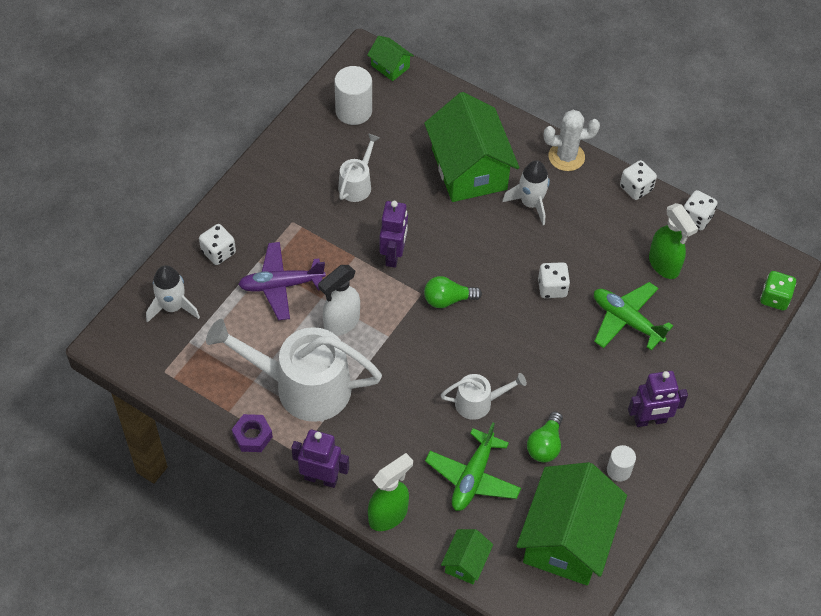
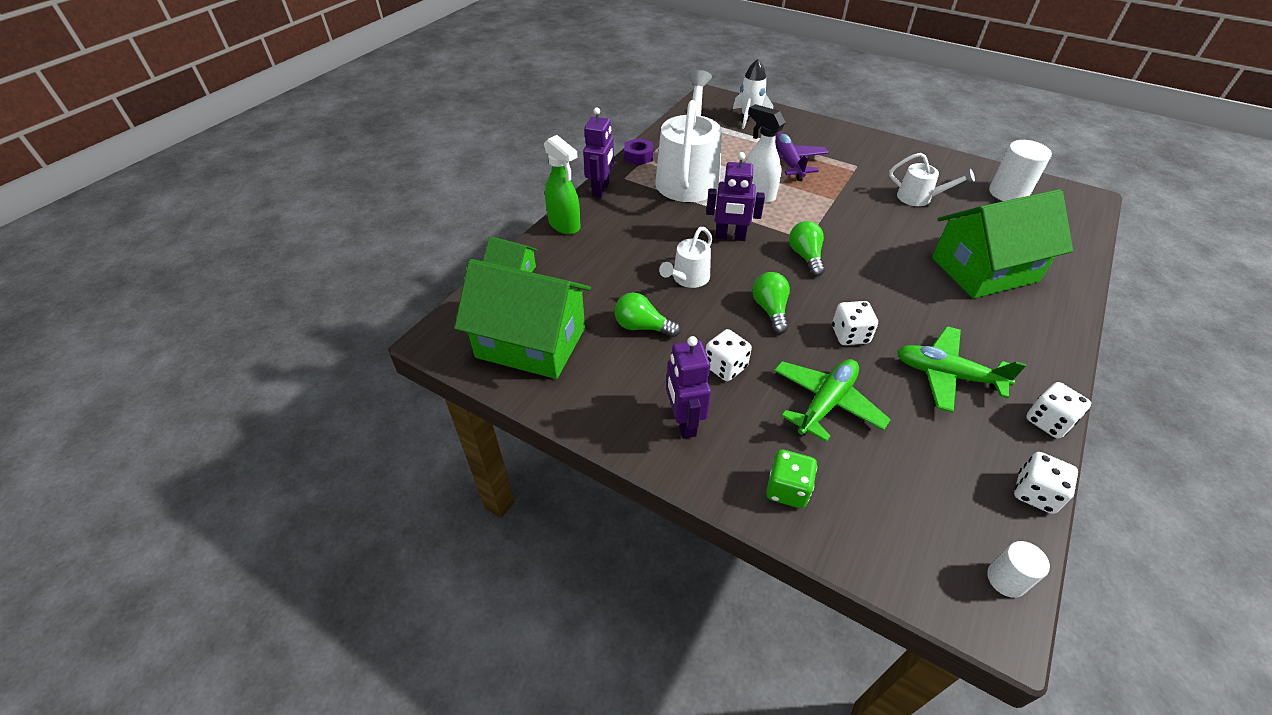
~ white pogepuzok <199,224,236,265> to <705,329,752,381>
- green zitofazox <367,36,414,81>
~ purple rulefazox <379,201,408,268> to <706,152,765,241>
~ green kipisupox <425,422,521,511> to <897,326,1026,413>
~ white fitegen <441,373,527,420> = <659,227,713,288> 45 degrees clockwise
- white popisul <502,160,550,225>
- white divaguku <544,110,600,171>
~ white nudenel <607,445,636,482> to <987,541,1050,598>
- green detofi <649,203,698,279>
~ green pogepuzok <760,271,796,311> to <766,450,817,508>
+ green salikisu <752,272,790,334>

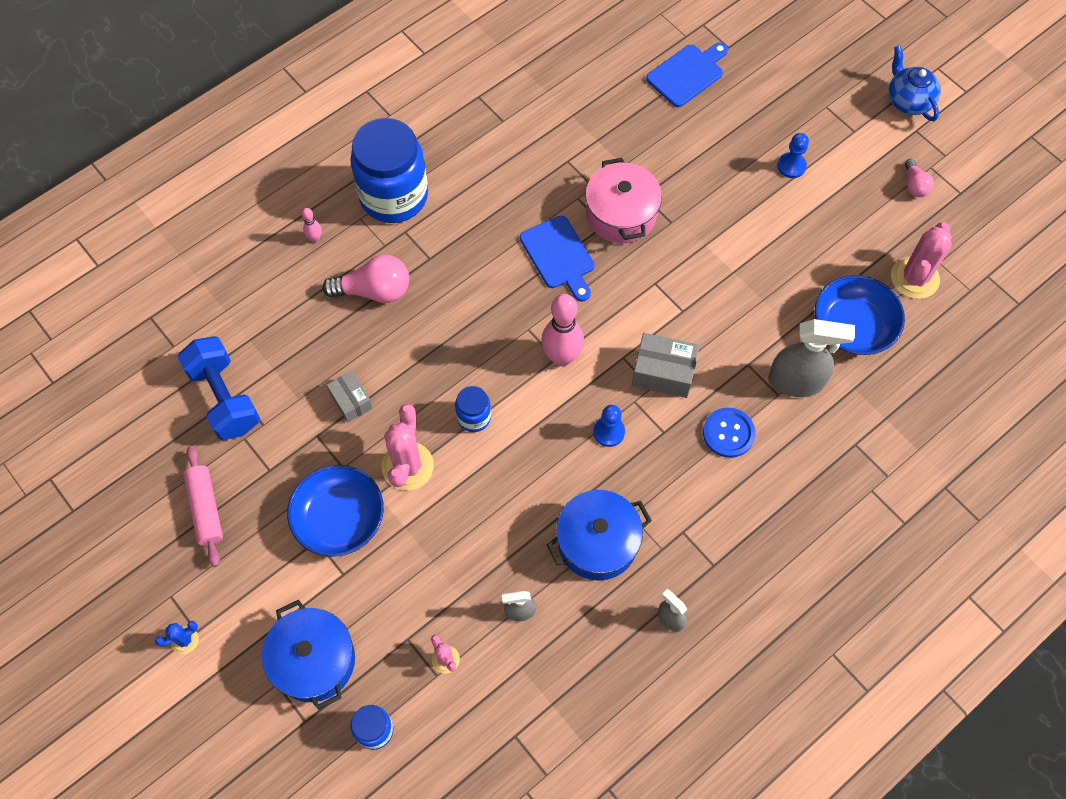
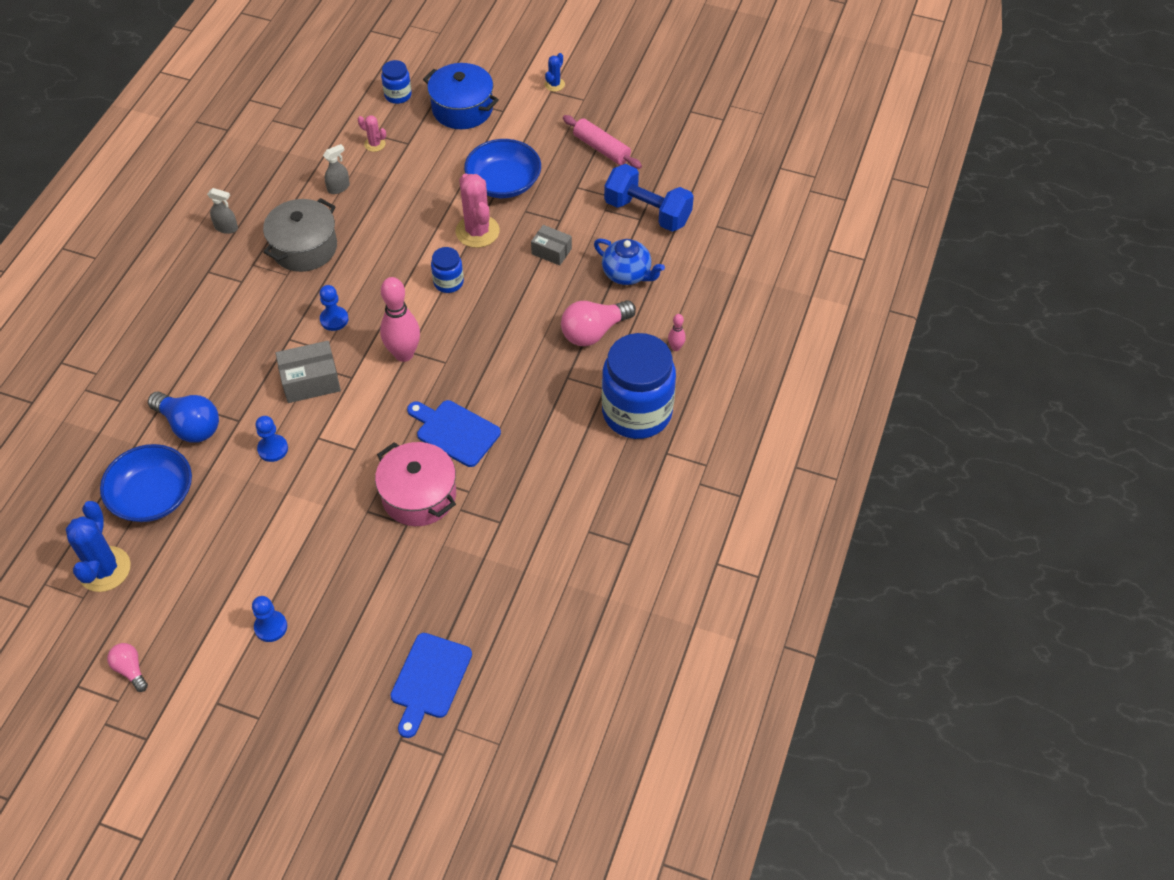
~ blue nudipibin <547,490,652,581> to grey nudipibin <263,198,337,272>
- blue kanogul <703,408,755,458>
~ grey detofi <768,319,855,397> to blue salikisu <148,391,219,443>
~ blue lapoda <889,46,940,121> to <594,239,665,285>
~ pink divaguku <891,222,951,299> to blue divaguku <65,501,131,592>
+ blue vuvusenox <255,416,288,462>

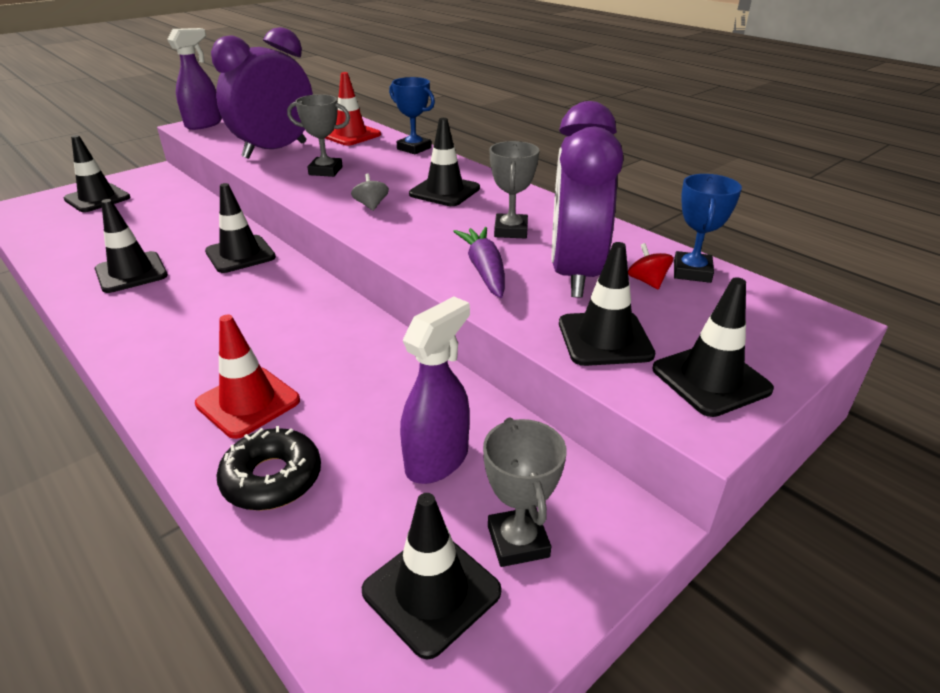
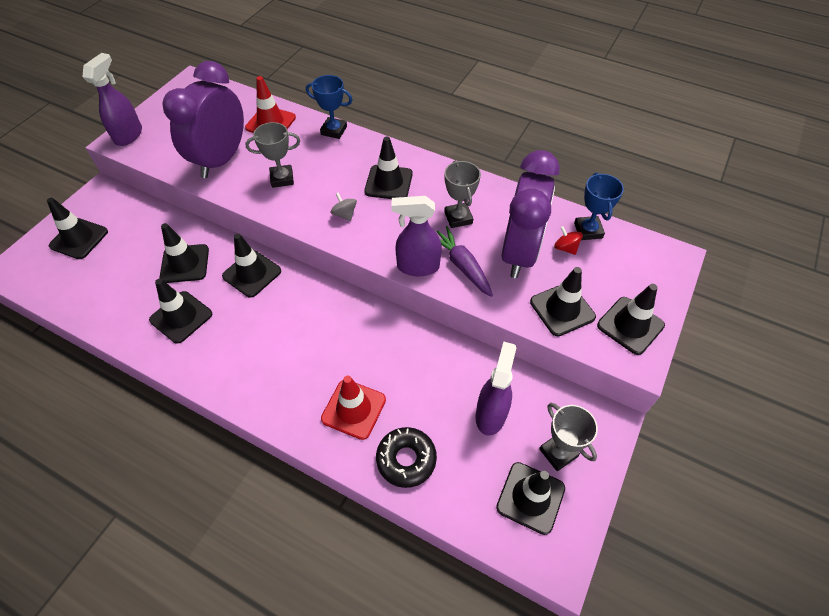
~ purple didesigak <552,101,623,298> = <502,150,560,278> 150 degrees counterclockwise
+ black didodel <160,223,209,283>
+ purple detofi <391,196,442,276>

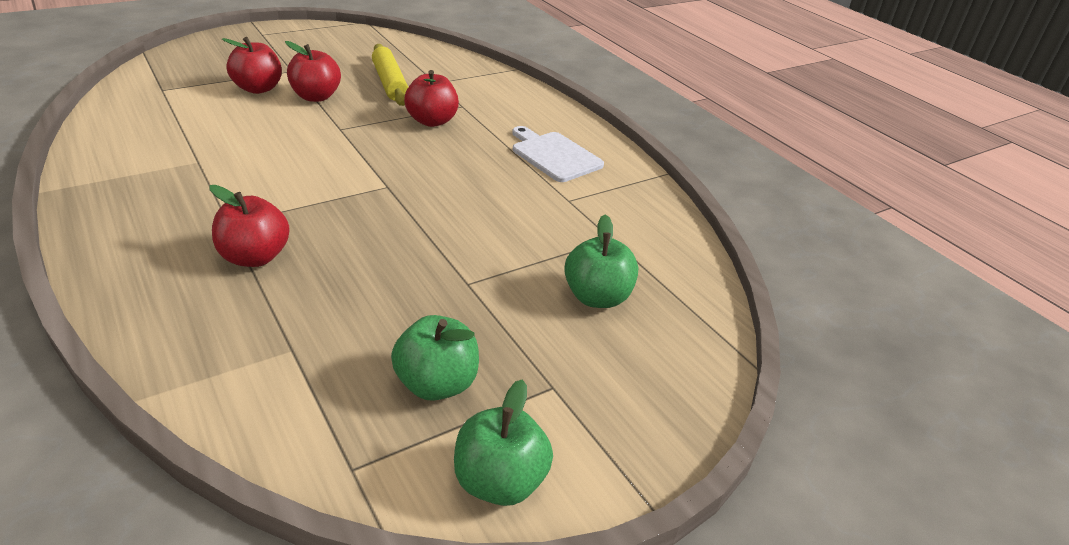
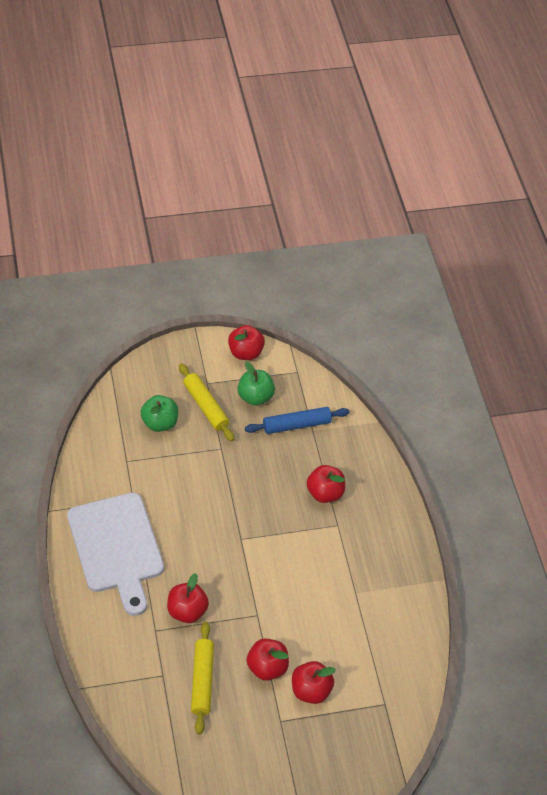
~ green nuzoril <454,379,553,506> to red nuzoril <228,325,265,360>
~ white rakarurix <512,126,604,182> = <67,493,164,616> x1.76
+ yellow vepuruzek <179,363,234,441>
+ blue vepuruzek <245,407,350,434>

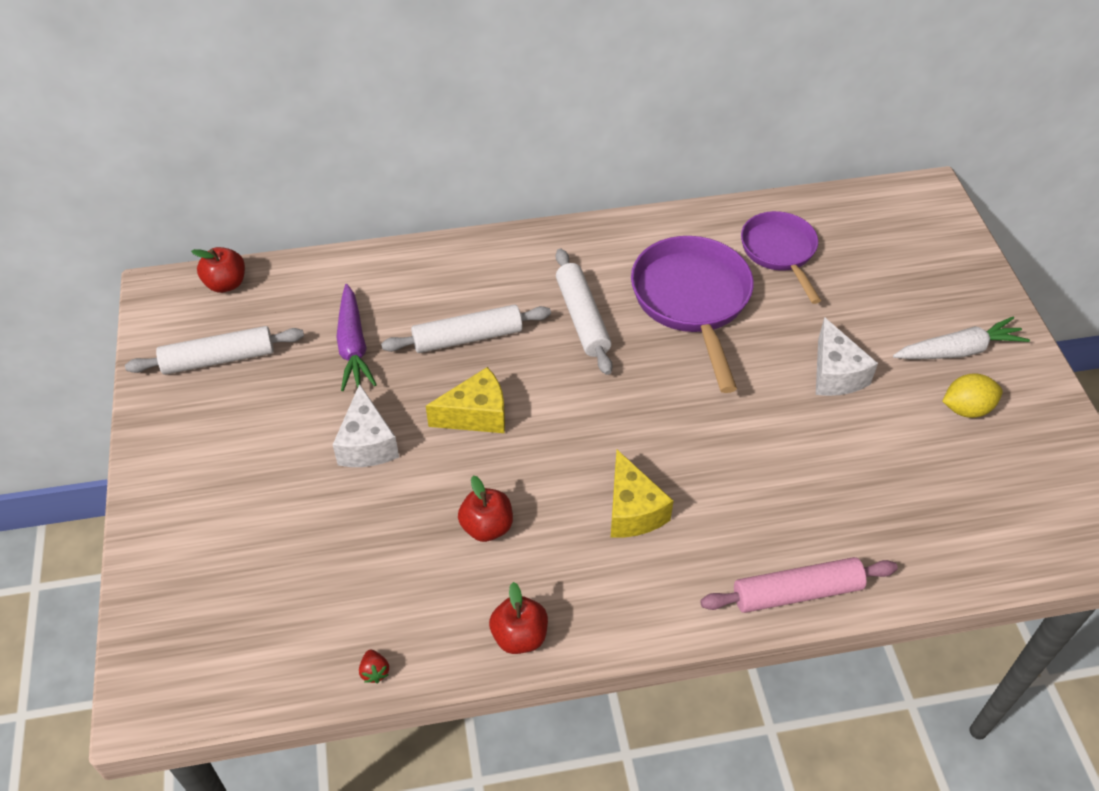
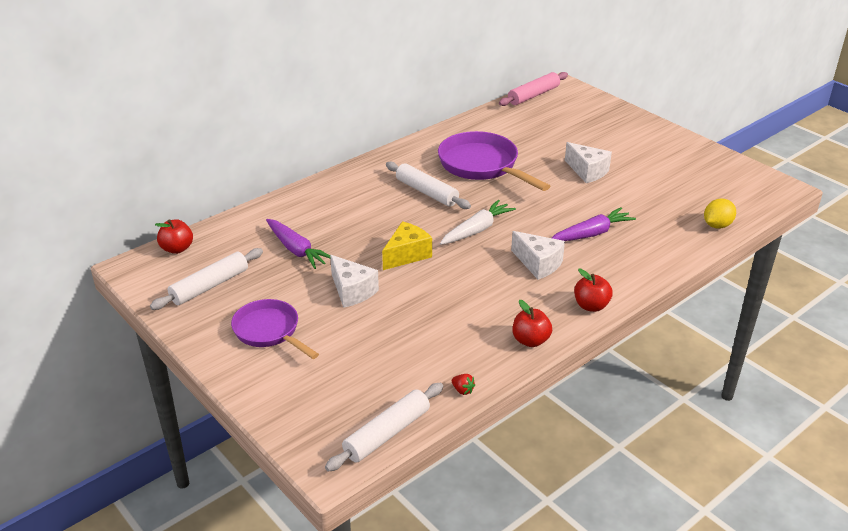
~ white vepuruzek <381,304,551,353> to <325,383,443,472>
~ red nuzoril <458,476,513,542> to <574,268,613,312>
~ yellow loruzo <611,450,674,538> to white loruzo <511,231,565,280>
~ pink vepuruzek <700,557,898,613> to <499,72,568,106>
~ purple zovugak <741,211,821,304> to <231,299,319,359>
~ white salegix <893,317,1030,359> to <440,200,516,245>
~ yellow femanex <942,373,1003,418> to <704,199,736,229>
+ purple salegix <552,207,636,241>

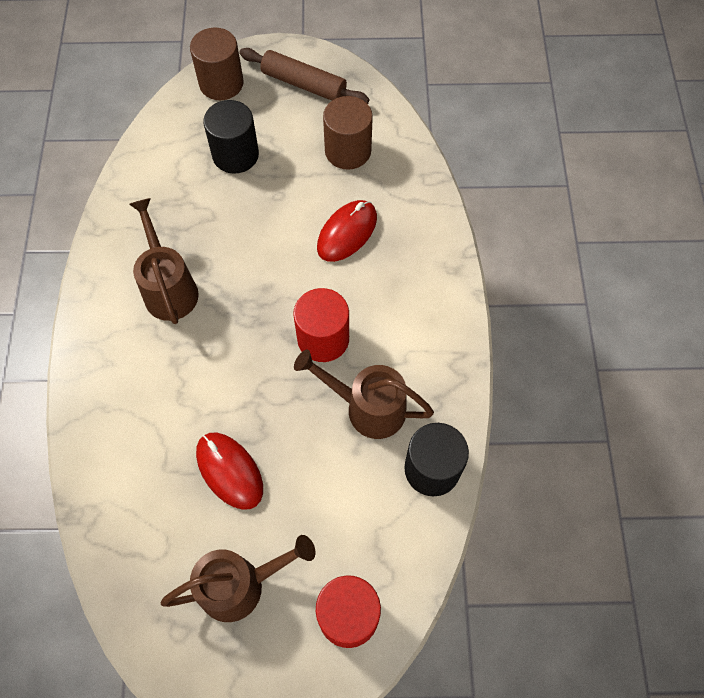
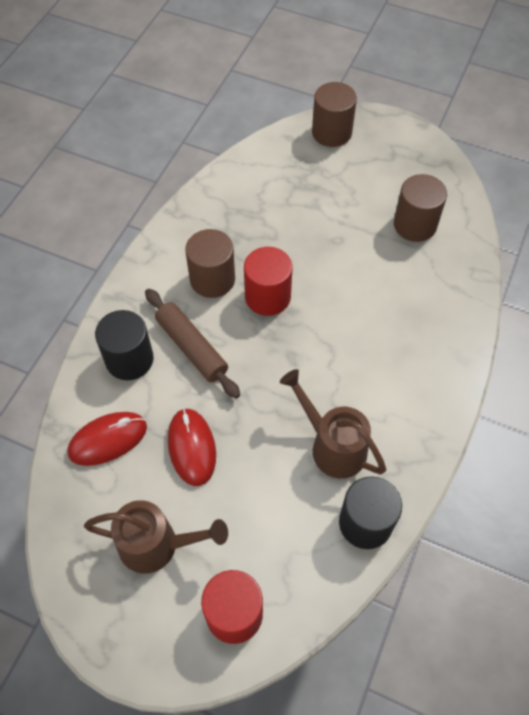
~ brown fitegen <129,198,199,324> to brown nudenel <185,229,235,298>
~ black nudenel <203,100,259,174> to <95,310,154,380>
~ brown vepuruzek <239,48,369,104> to <145,289,240,399>
~ red nudenel <293,288,349,362> to <244,247,292,316>
~ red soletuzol <317,200,377,262> to <67,412,147,466>

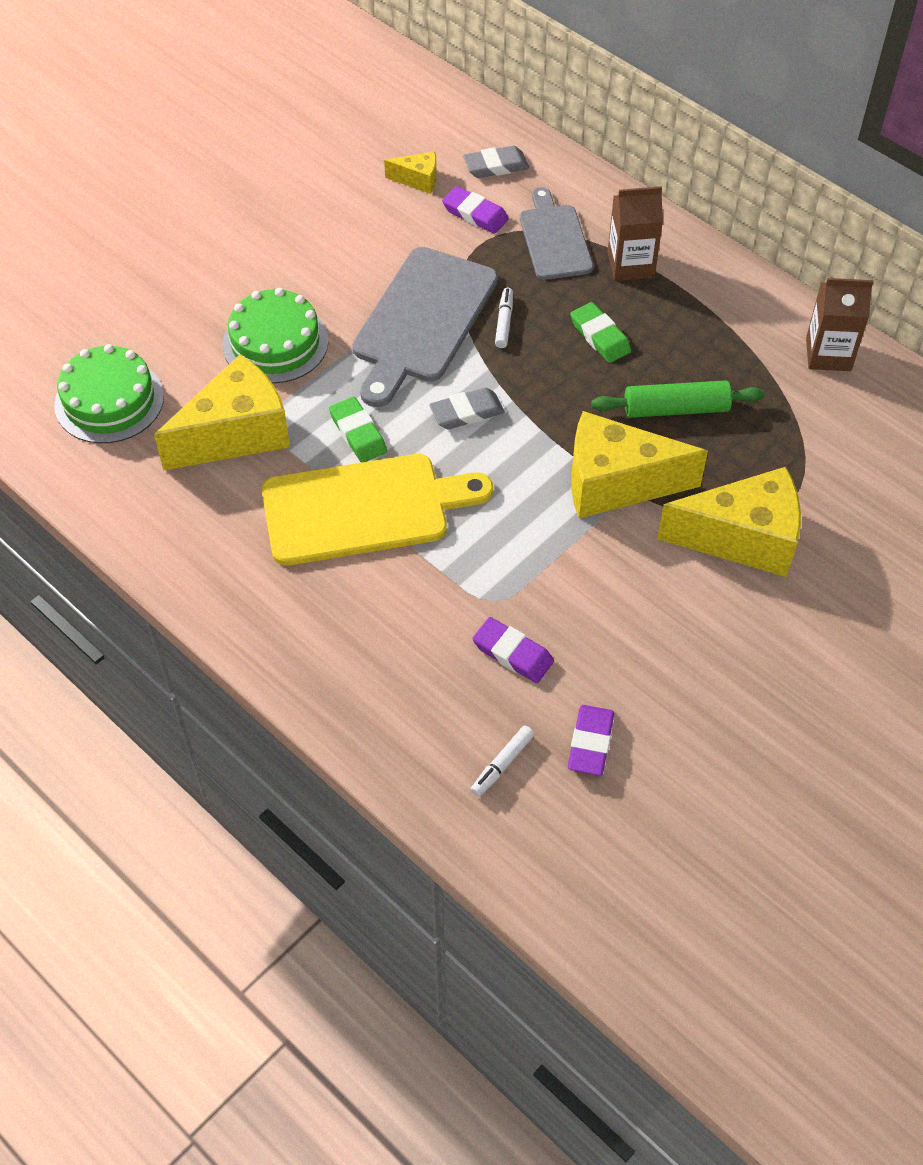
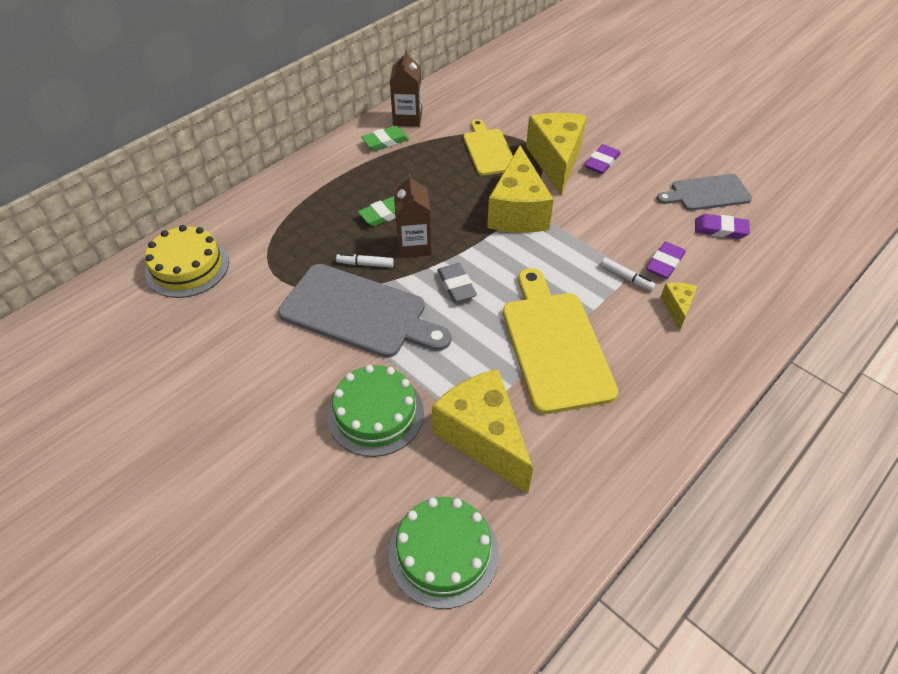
~ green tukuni <329,397,387,463> to <361,126,409,151>
~ yellow loruzo <384,152,437,194> to <661,283,698,330>
~ purple tukuni <442,186,509,234> to <584,144,620,174>
~ grey tukuni <463,146,529,178> to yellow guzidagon <145,225,229,298>
~ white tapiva <471,726,534,797> to <601,257,656,291>
~ grey rakarurix <520,187,593,280> to <657,174,752,211>
- green vepuruzek <591,380,764,418>
~ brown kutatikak <608,186,663,281> to <394,173,432,258>
+ yellow rakarurix <464,119,513,176>

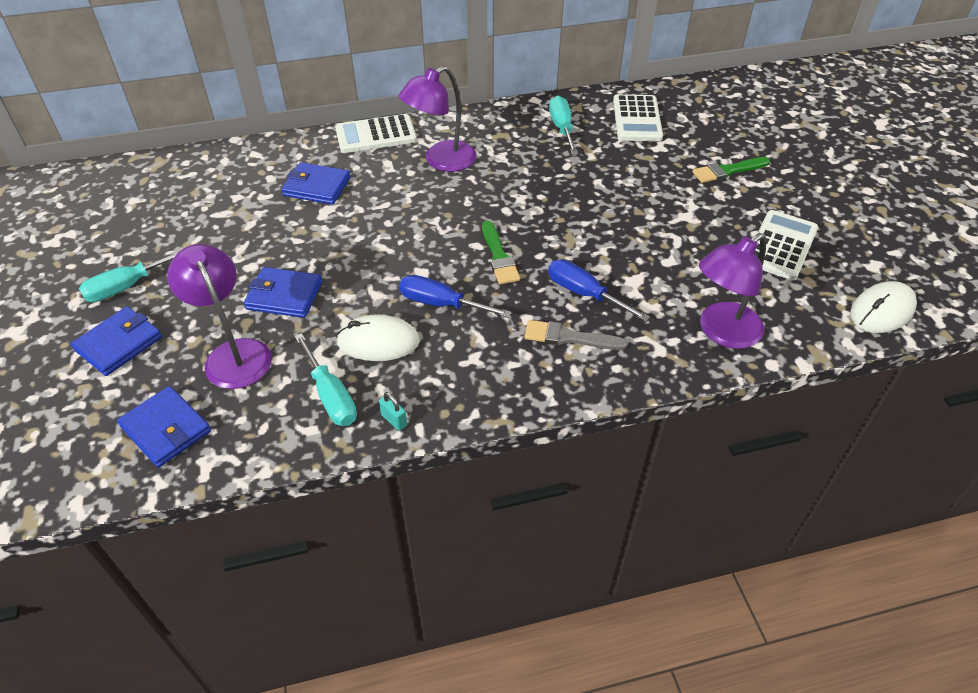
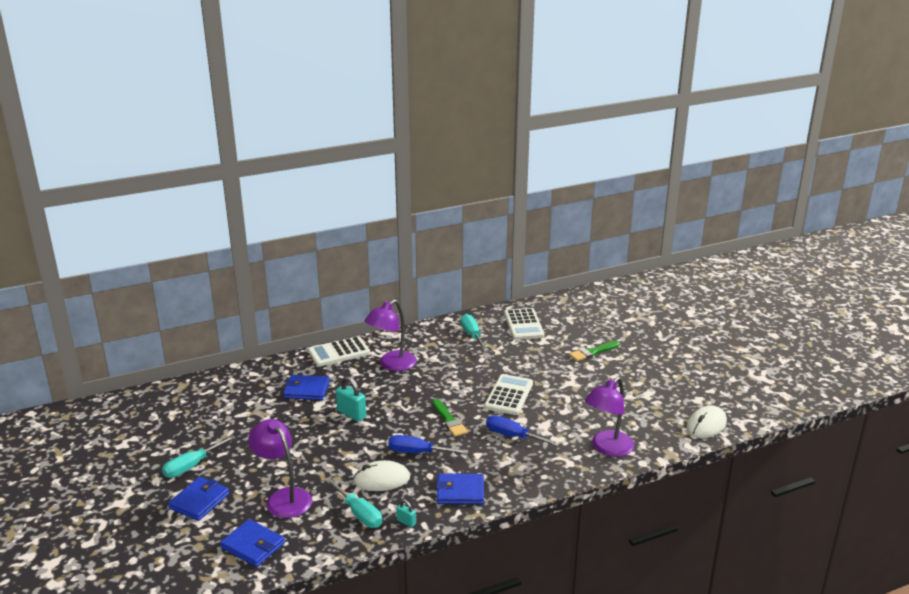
~ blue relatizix <244,267,322,318> to <436,473,484,504>
- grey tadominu <524,320,628,350>
~ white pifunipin <755,210,818,280> to <484,374,533,415>
+ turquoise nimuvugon <336,377,366,422>

